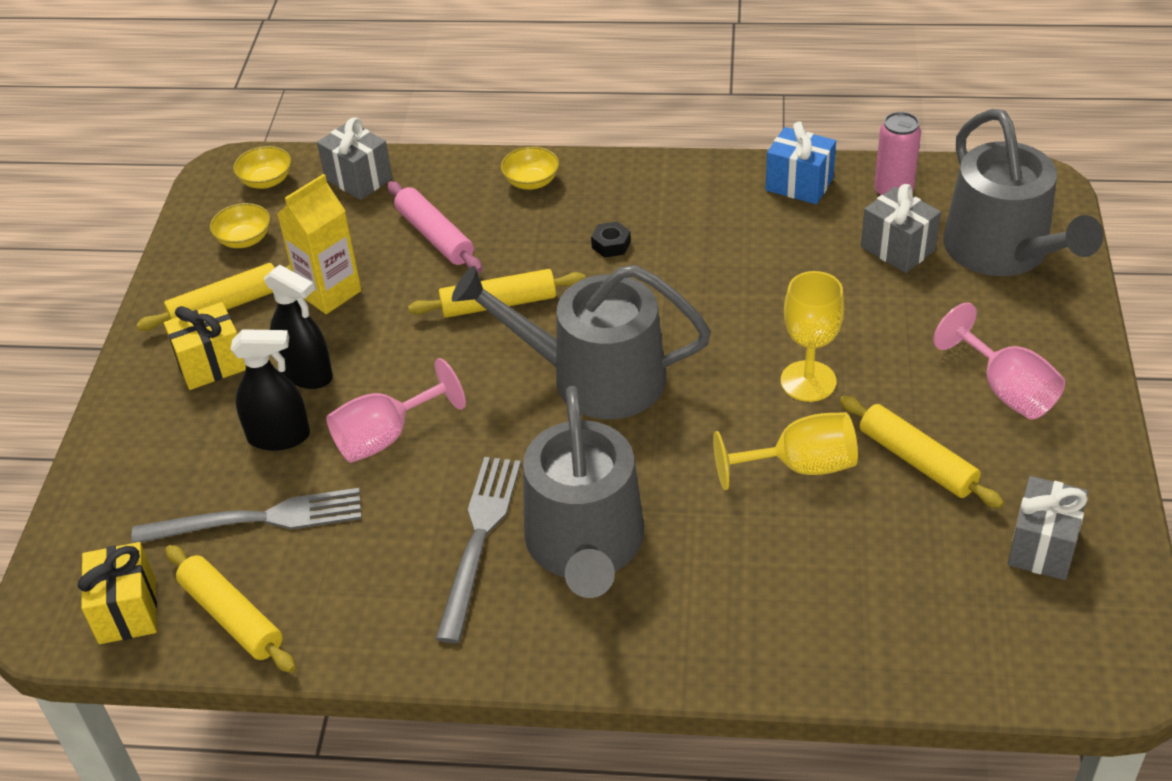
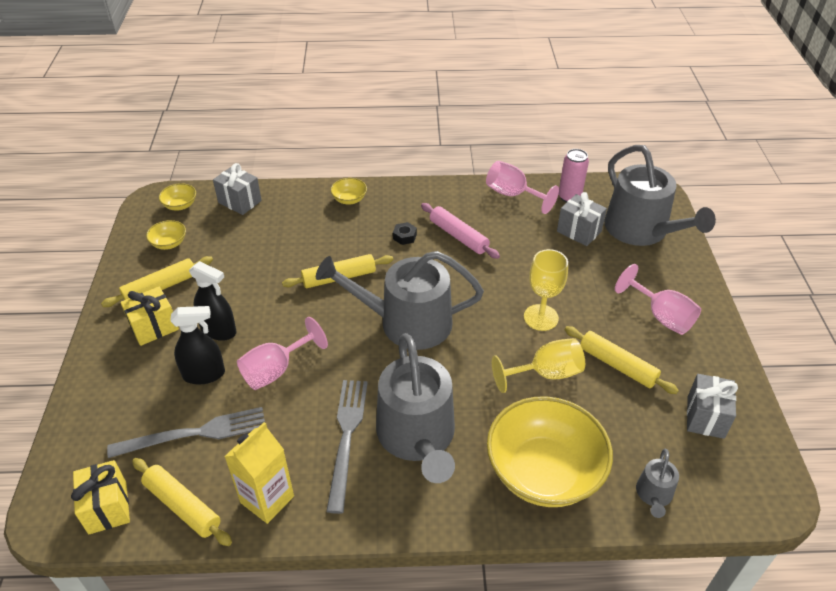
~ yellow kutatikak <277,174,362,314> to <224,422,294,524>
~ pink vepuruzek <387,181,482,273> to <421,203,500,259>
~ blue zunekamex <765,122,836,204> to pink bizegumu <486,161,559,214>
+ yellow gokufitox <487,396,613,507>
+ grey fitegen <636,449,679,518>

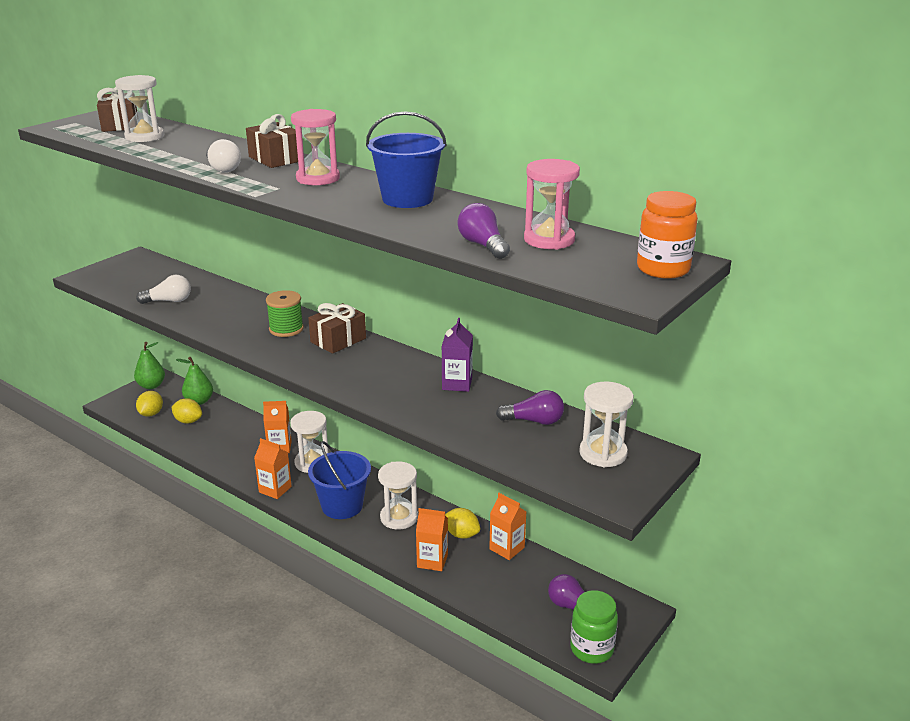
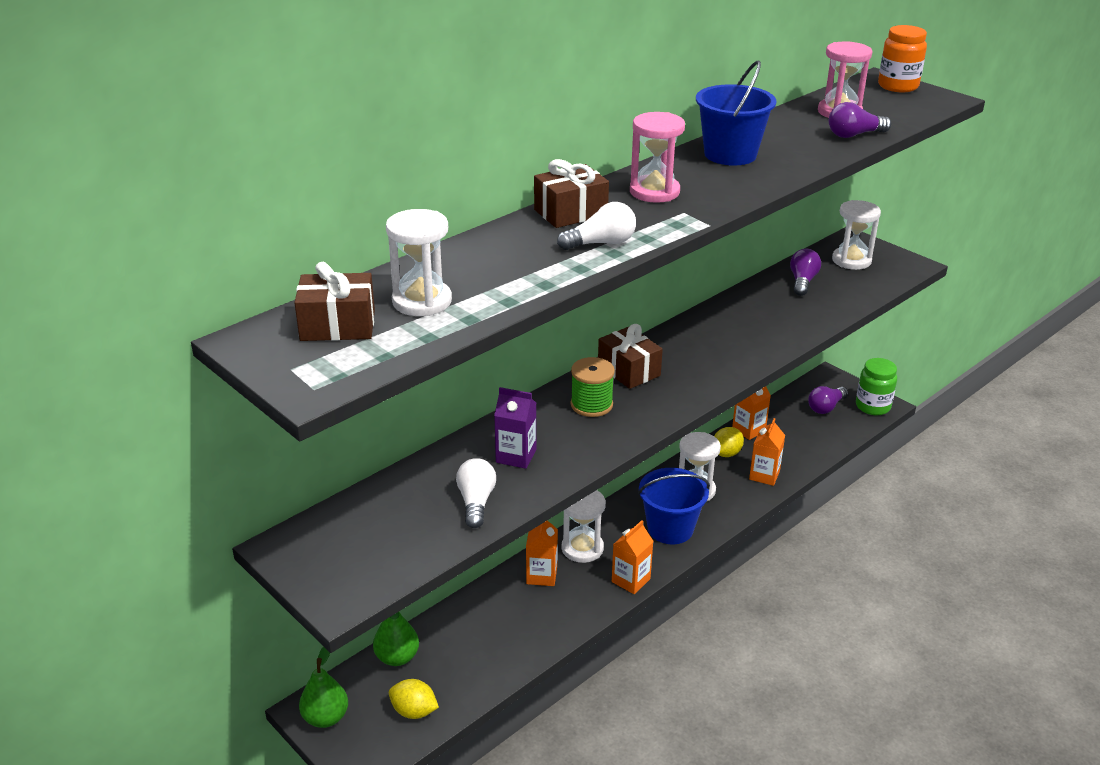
- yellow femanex <171,398,202,424>
~ purple kutatikak <442,318,473,392> to <494,387,536,469>

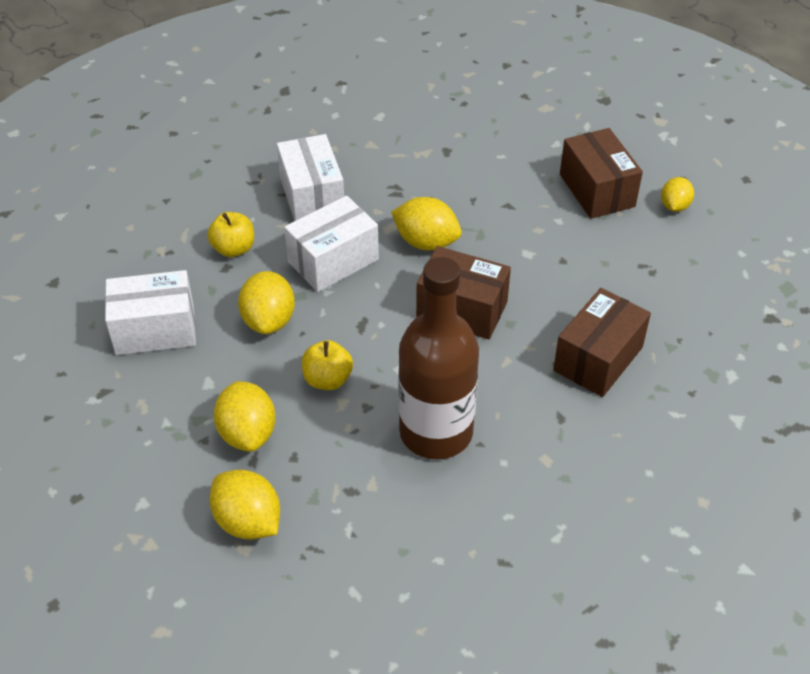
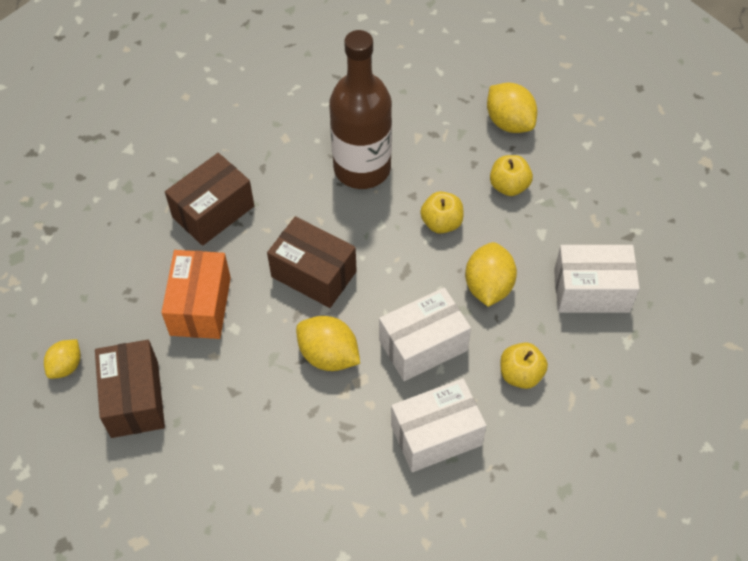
~ yellow femanex <213,381,276,452> to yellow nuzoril <490,155,533,196>
~ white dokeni <277,134,344,221> = <391,378,487,472> 75 degrees clockwise
+ orange dokeni <161,250,231,339>

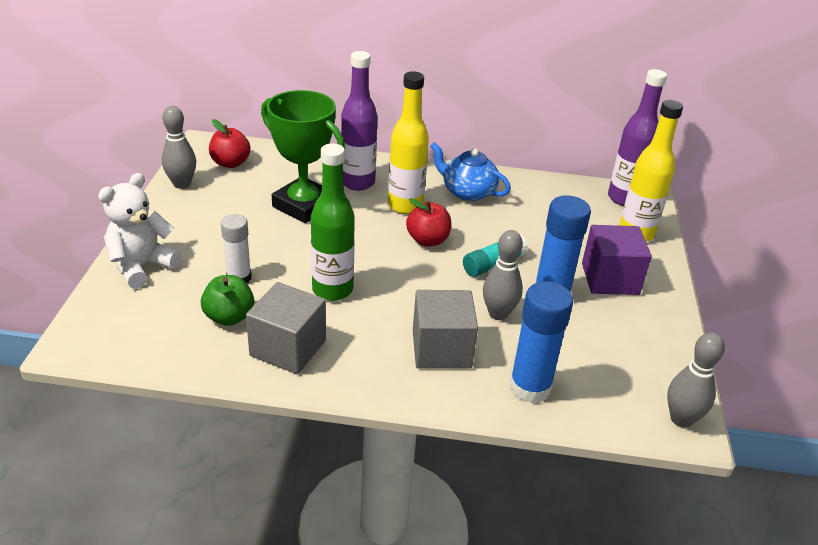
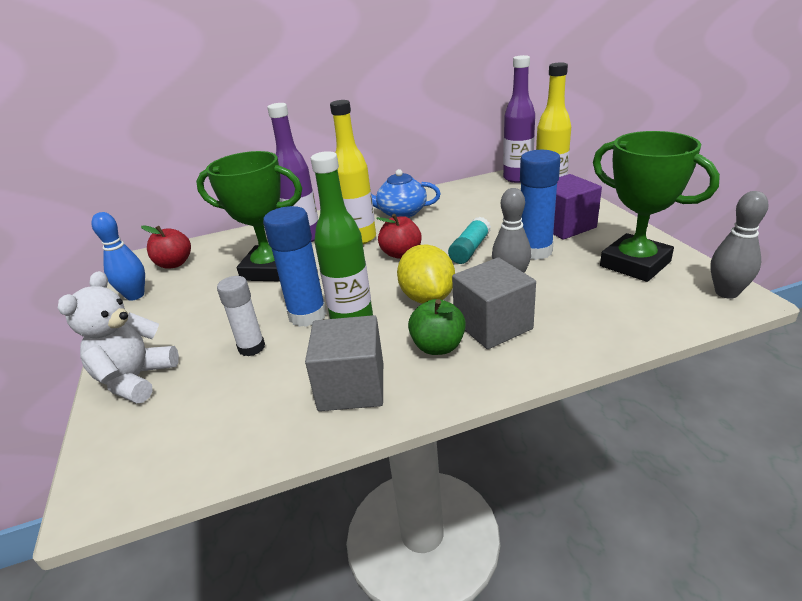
~ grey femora <162,106,196,189> to blue femora <91,212,145,301>
~ green nuzoril <201,275,254,326> to <408,299,466,355>
~ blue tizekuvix <509,281,573,404> to <263,206,327,327>
+ yellow femanex <397,244,455,304>
+ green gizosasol <593,131,720,282>

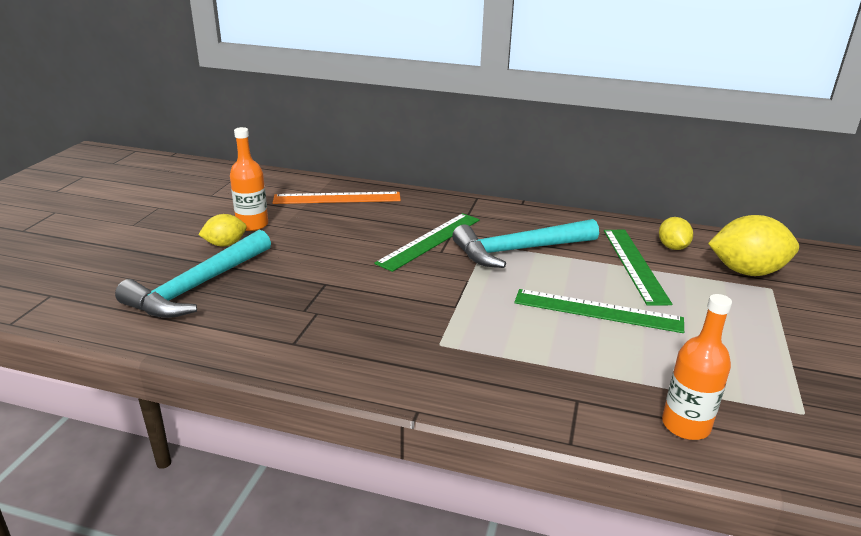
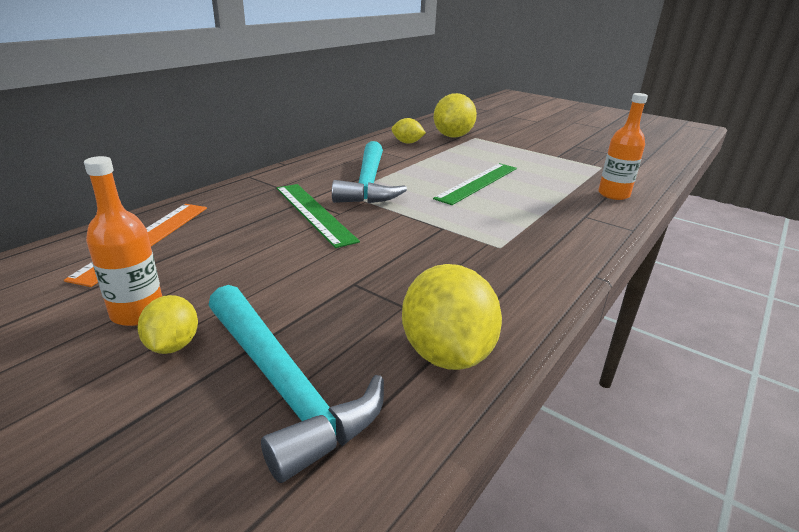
- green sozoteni <604,230,672,306>
+ yellow femanex <402,264,502,370>

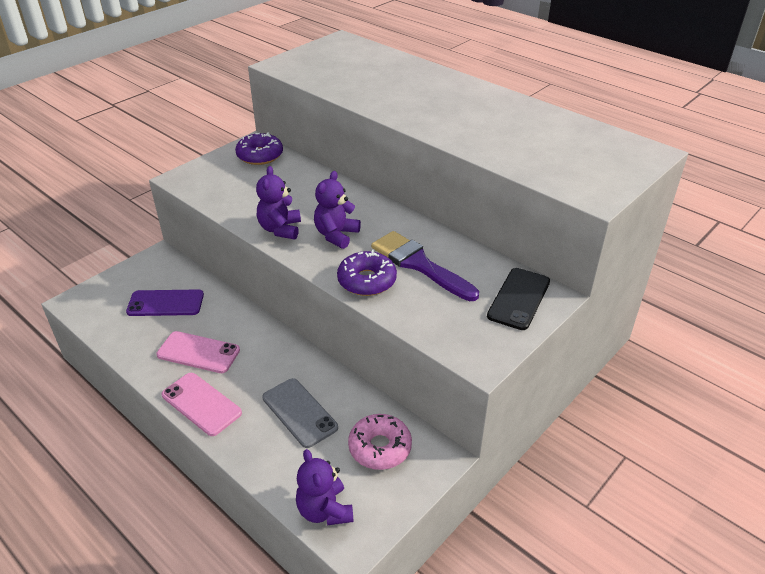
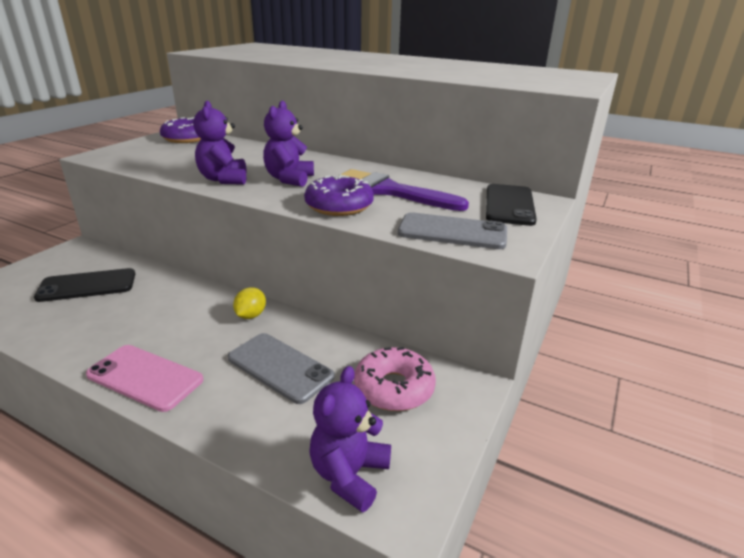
~ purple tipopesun <126,289,204,316> to black tipopesun <34,268,135,302>
- pink tipopesun <156,331,240,373>
~ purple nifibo <296,449,353,525> = <309,366,391,513> 60 degrees clockwise
+ yellow femanex <233,287,266,319>
+ grey tipopesun <398,212,507,249>

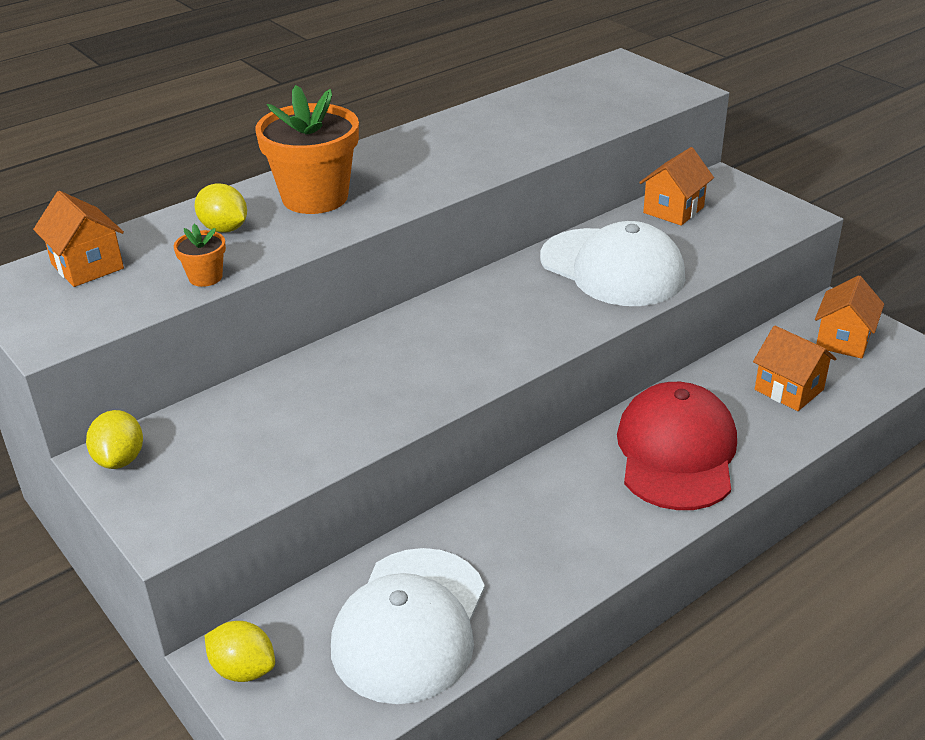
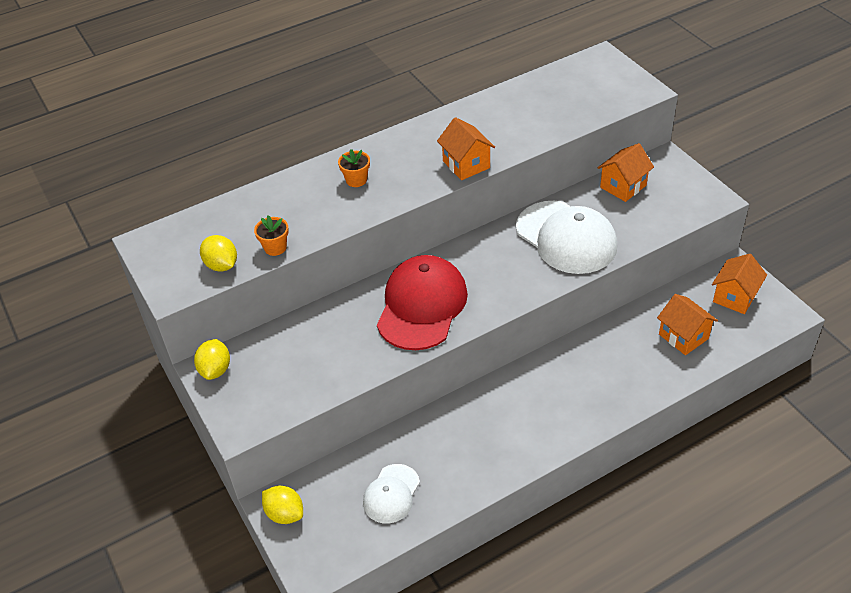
~ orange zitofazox <33,191,124,287> to <437,117,495,180>
~ yellow femanex <195,184,247,232> to <200,235,237,272>
~ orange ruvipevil <255,85,359,214> = <338,149,370,187> x0.45
~ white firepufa <331,548,485,704> = <363,464,420,524> x0.55
~ red firepufa <617,382,737,510> to <377,255,468,350>

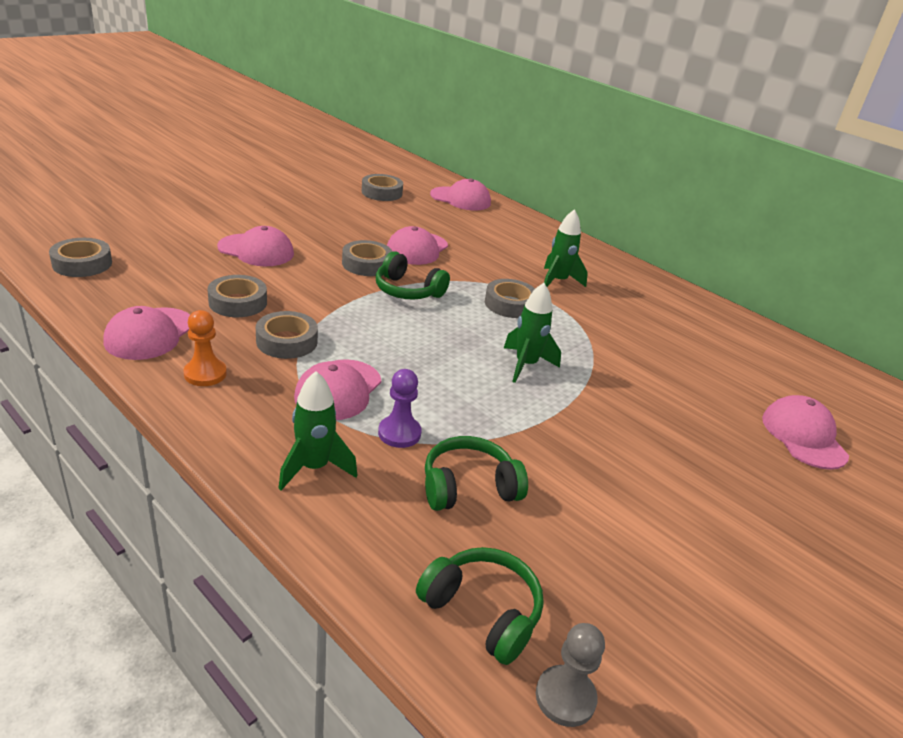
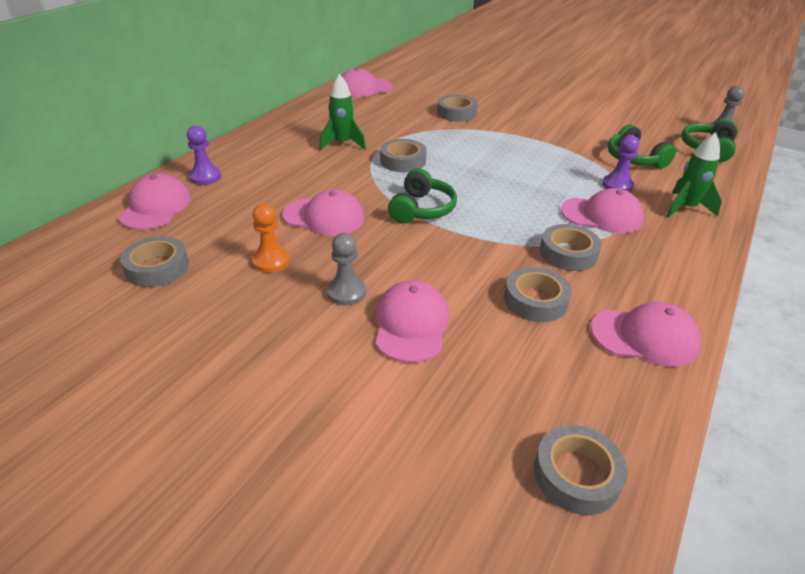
~ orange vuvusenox <183,310,227,386> to <252,203,290,273>
~ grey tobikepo <342,240,392,276> to <437,95,478,122>
- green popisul <504,283,561,383>
~ pink firepufa <762,395,849,470> to <342,68,393,97>
+ purple vuvusenox <187,126,221,185>
+ grey vuvusenox <327,233,366,306>

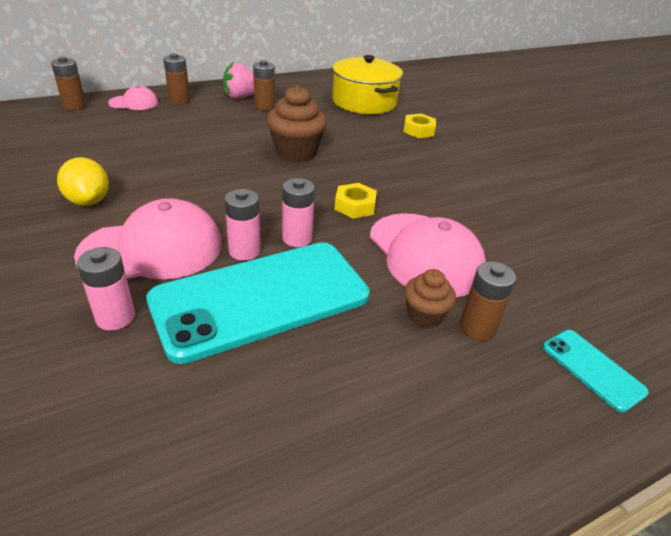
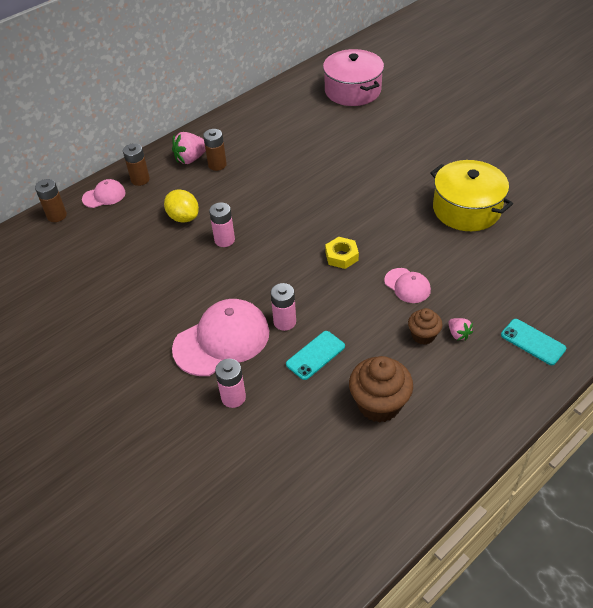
~ yellow femanex <57,157,109,206> to <164,189,199,223>
~ turquoise tipopesun <146,242,370,364> = <286,331,345,380> x0.43
~ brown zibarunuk <267,85,327,162> to <349,356,413,423>
~ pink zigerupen <282,178,315,247> to <209,202,235,247>
~ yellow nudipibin <332,55,403,114> to <430,160,513,231>
~ pink firepufa <370,213,486,297> = <384,268,431,303> x0.52
- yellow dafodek <403,114,436,138>
~ brown zigerupen <460,261,516,340> to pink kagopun <448,318,473,341>
+ pink nudipibin <323,49,384,106>

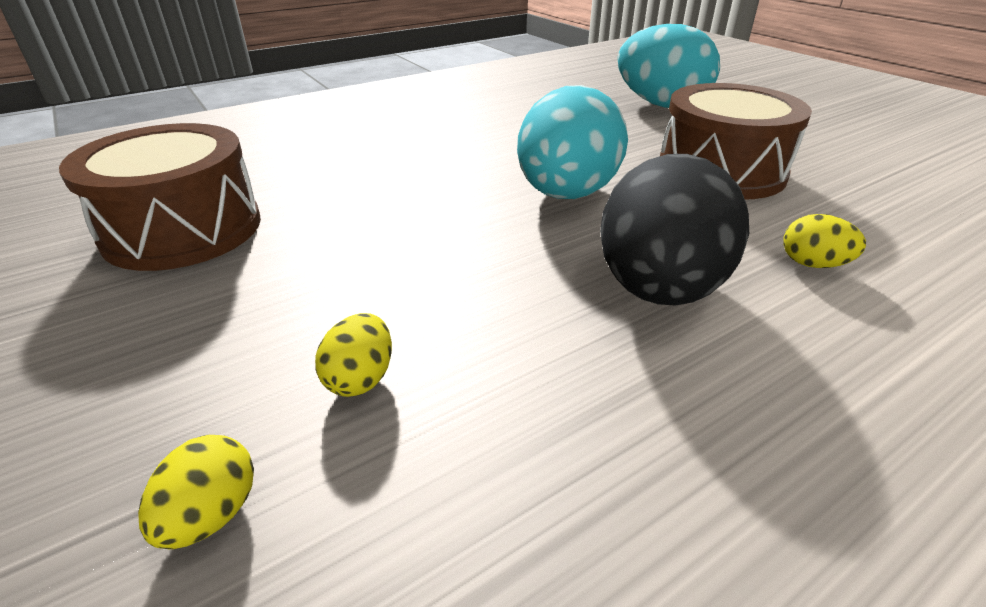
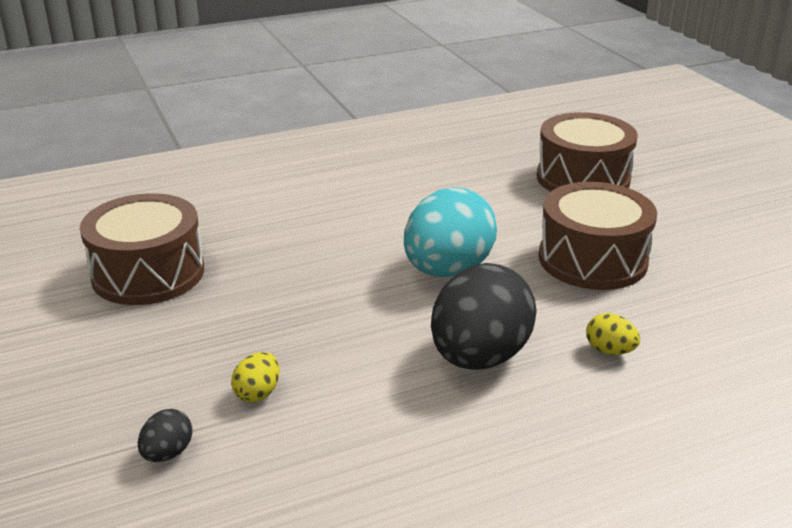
~ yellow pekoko <138,435,254,549> to black pekoko <138,409,193,462>
~ turquoise pekoko <618,24,720,108> to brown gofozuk <537,112,638,192>

